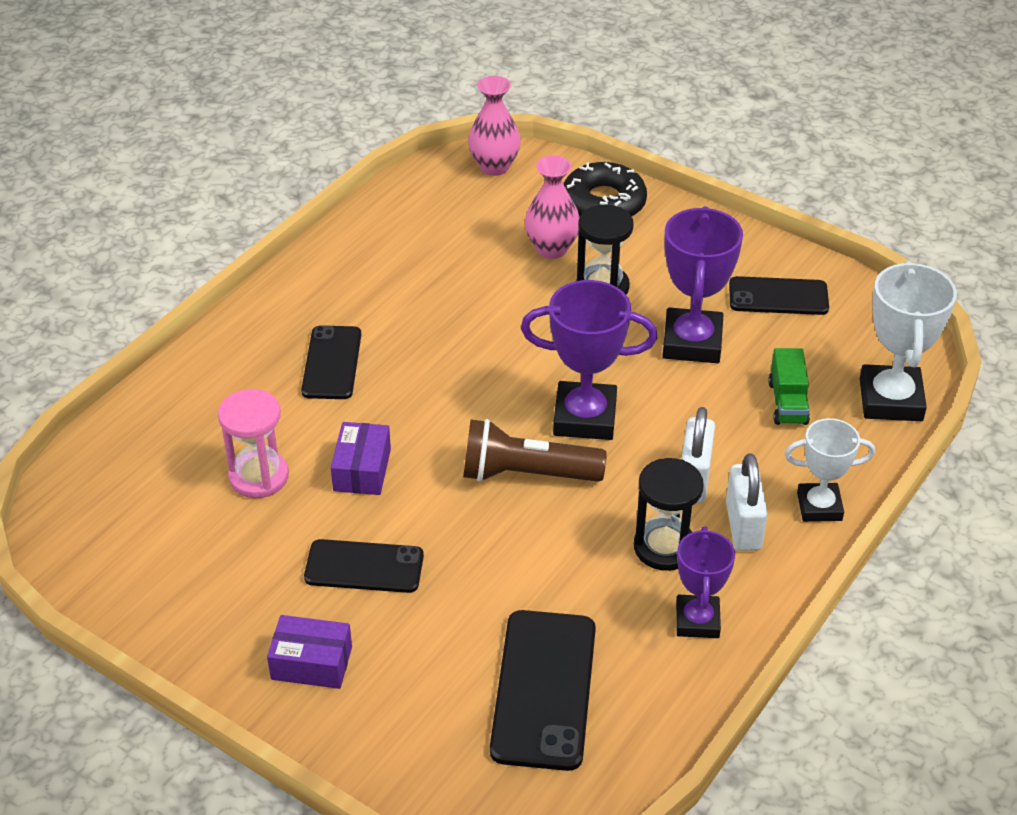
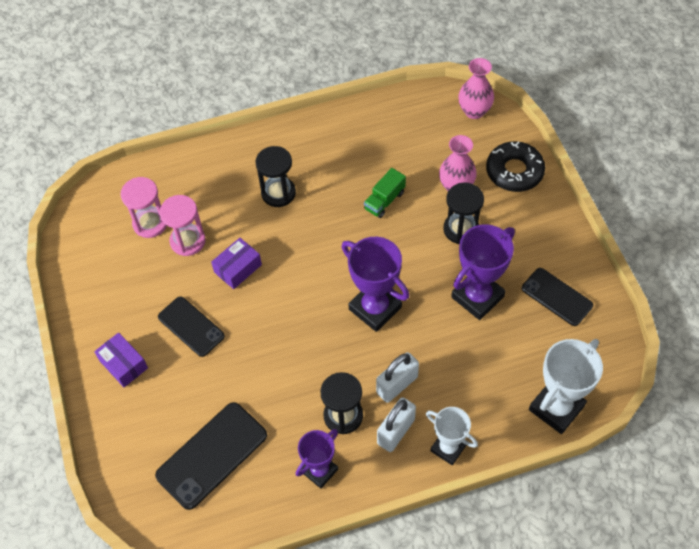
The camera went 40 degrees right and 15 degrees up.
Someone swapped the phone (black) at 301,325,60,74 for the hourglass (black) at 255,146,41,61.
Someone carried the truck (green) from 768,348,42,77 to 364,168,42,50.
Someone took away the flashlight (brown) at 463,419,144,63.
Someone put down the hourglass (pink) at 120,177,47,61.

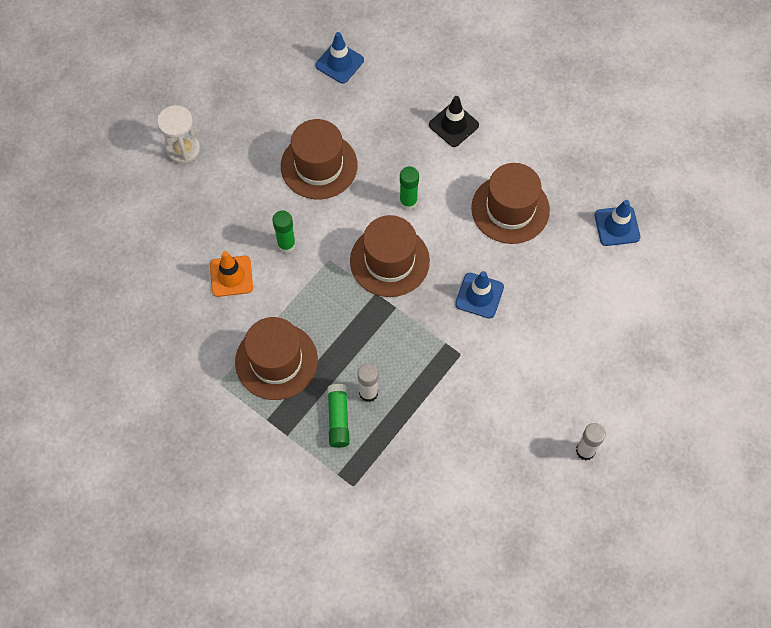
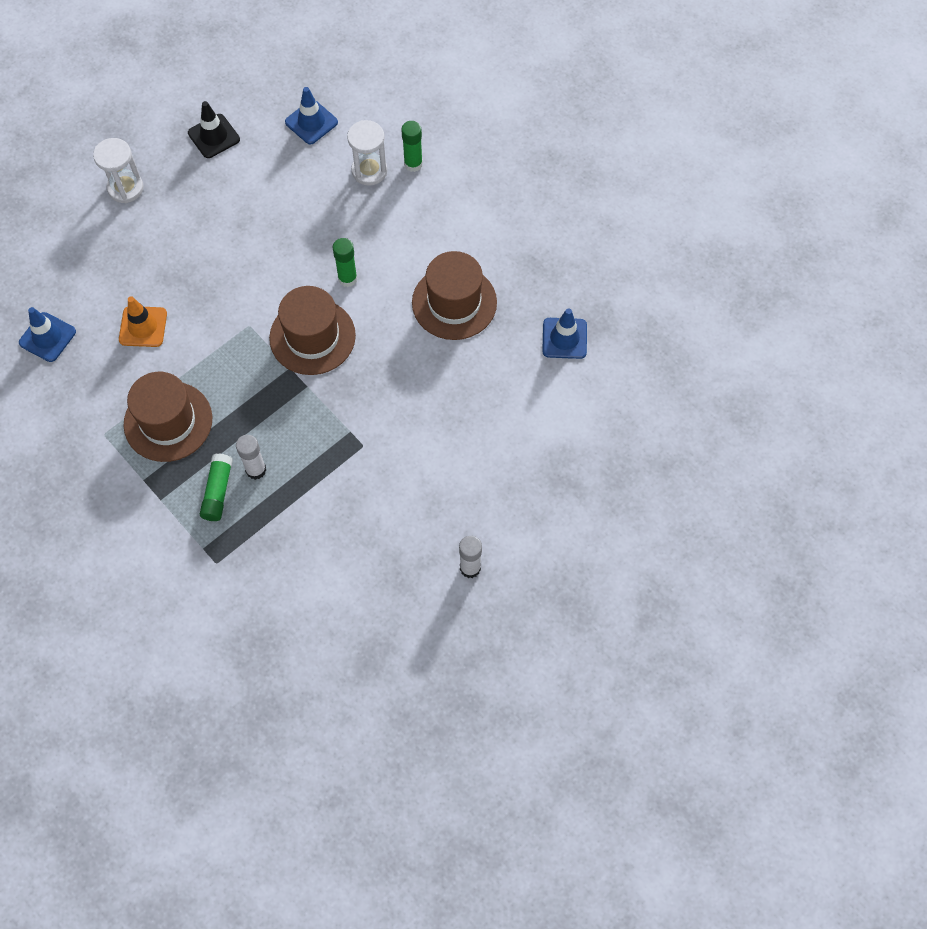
The camera went 10 degrees right and 0 degrees up.
Someone carried the traffic cone (black) from 429,96,50,51 to 188,101,52,57.
Someone took away the hat (brown) at 281,119,77,80.
Someone carried the glue stick (green) from 273,211,23,42 to 401,121,22,51.
Someone carried the traffic cone (blue) from 455,271,49,47 to 19,307,57,55.
Someone put down the hourglass (white) at 347,120,40,66.

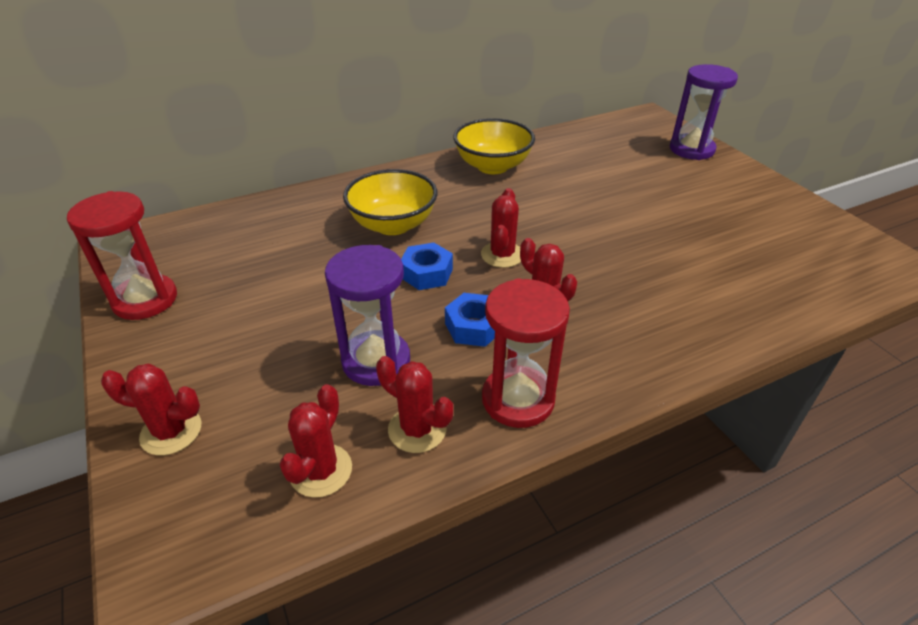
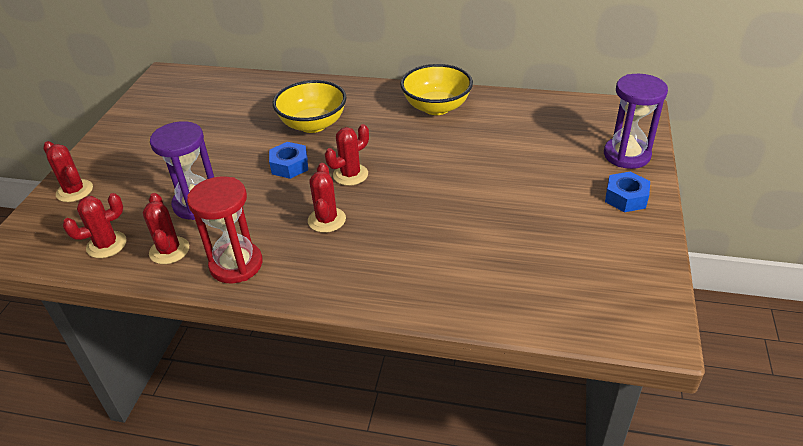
The camera went 40 degrees right and 0 degrees up.
Someone took away the hourglass (red) at 67,191,110,129.
Someone carried the nut (blue) from 445,293,50,54 to 605,171,45,41.

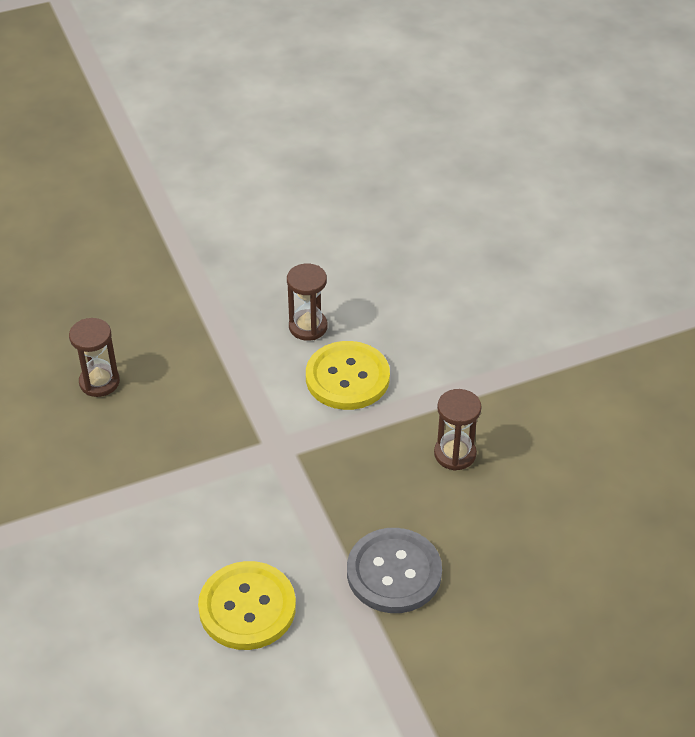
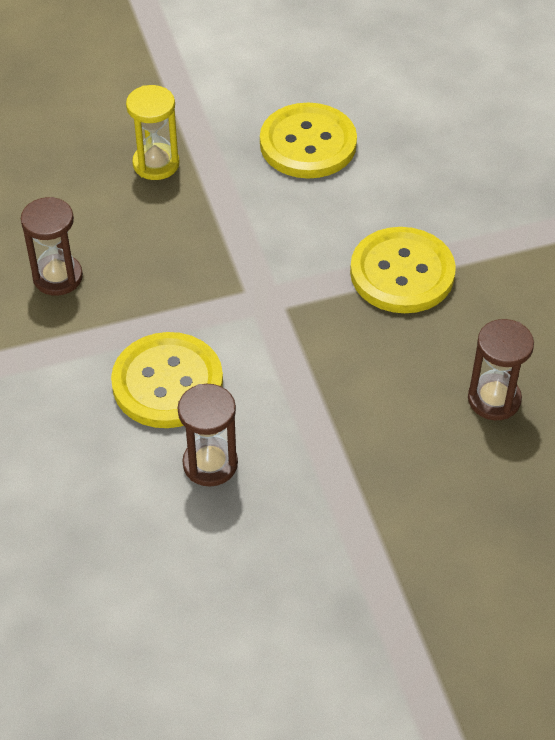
The camera went 175 degrees left and 5 degrees up.
Someone swapped the button (grey) at 347,528,95,85 for the hourglass (yellow) at 126,85,53,95.
Someone put down the button (yellow) at 350,227,106,86.

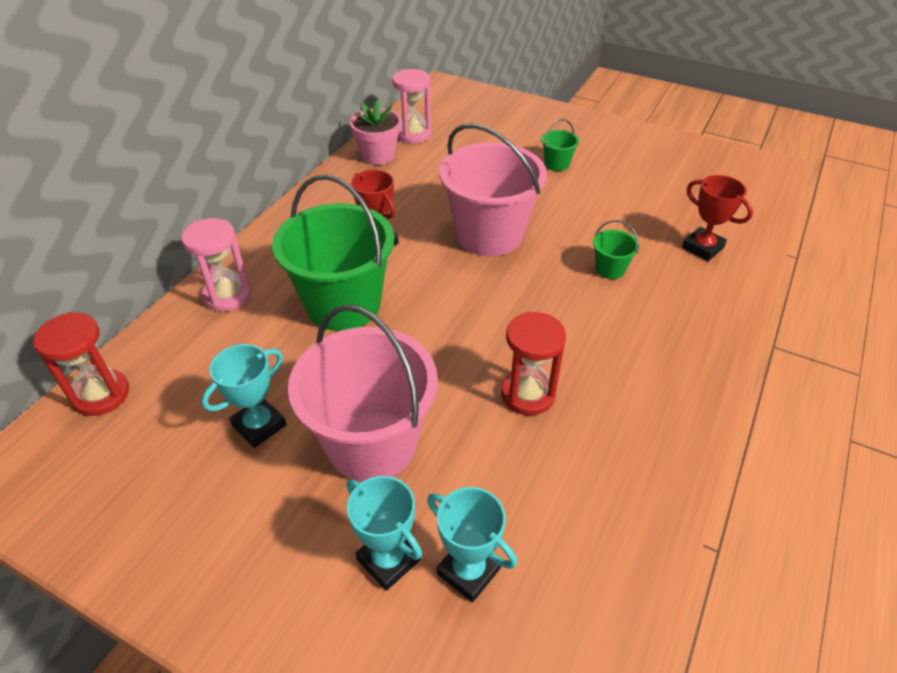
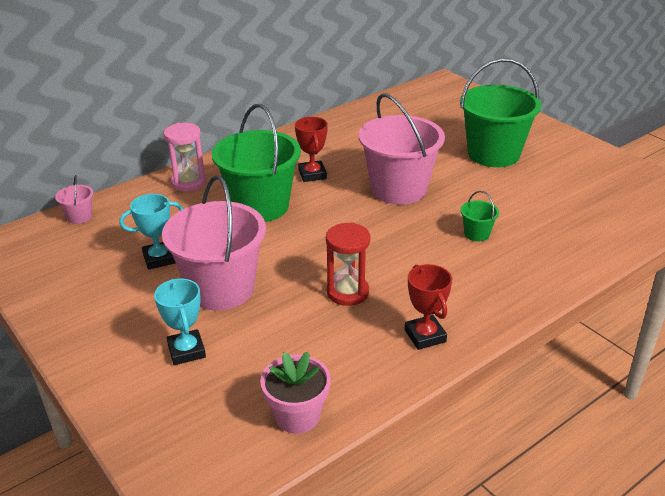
The camera went 25 degrees right and 10 degrees down.
Someone took away the hourglass (pink) at 392,69,39,75.
Someone carried the flower pot (pink) from 350,100,51,65 to 260,352,71,82.
Someone scaled the bucket (green) at 541,119,38,52 by 2.39.
Someone carried the trophy (red) from 682,175,71,86 to 405,264,47,86.
Someone swapped the hourglass (red) at 33,312,96,104 for the bucket (pink) at 55,175,38,49.
Someone took away the trophy (turquoise) at 427,487,90,116.

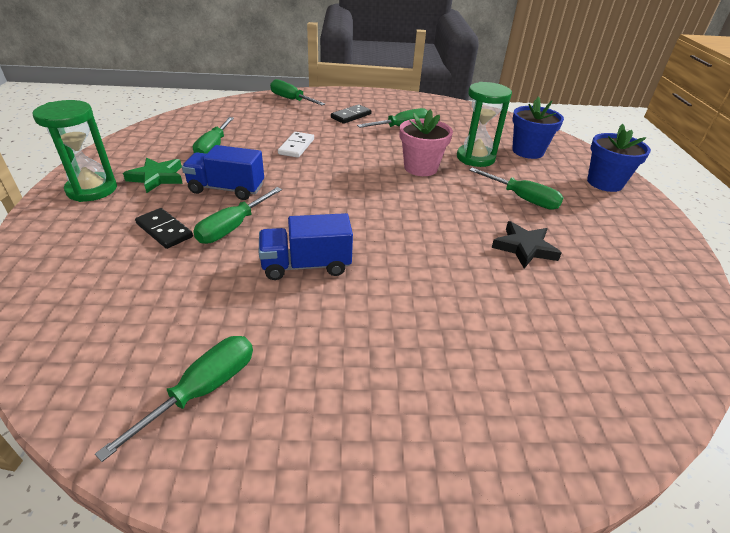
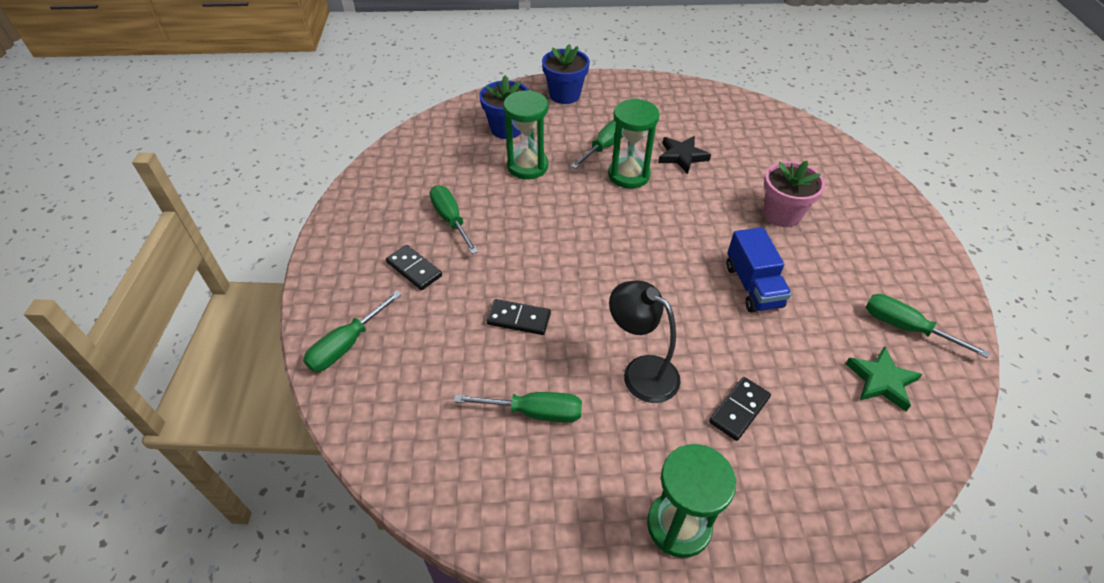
The camera went 90 degrees left and 10 degrees up.
Someone carried the flower pot (pink) from 400,109,53,67 to 764,161,61,66.
Someone repainted the domino (white) at 278,132,36,26, which became the domino (black) at 486,299,65,36.
Someone swapped the truck (blue) at 182,145,82,55 for the lamp (black) at 609,281,72,122.
Someone carried the star (green) from 123,158,60,35 to 846,346,77,65.
Someone took away the screwdriver (green) at 193,187,89,57.
Someone put down the hourglass (green) at 608,98,52,90.

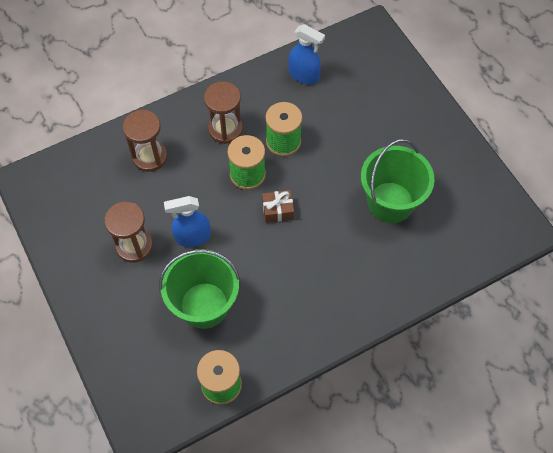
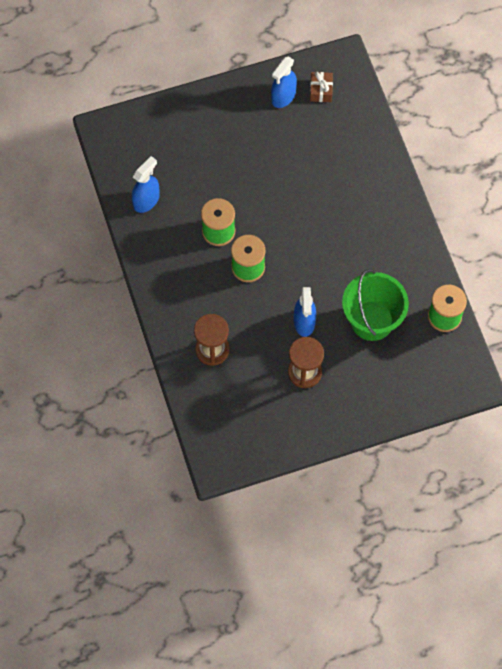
The camera went 80 degrees left and 5 degrees up.
Someone took away the hourglass (brown) at 204,81,39,63.
Someone took away the bucket (green) at 361,139,74,84.
Someone carried the gift (brown) from 262,190,32,33 to 310,72,23,30.
Someone put down the spray bottle (blue) at 271,57,26,51.

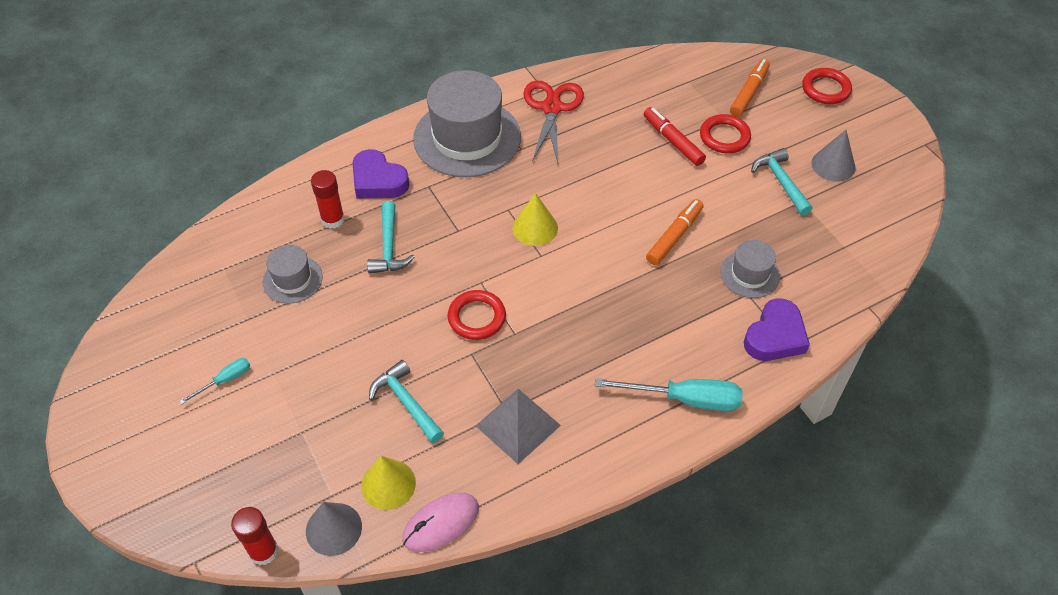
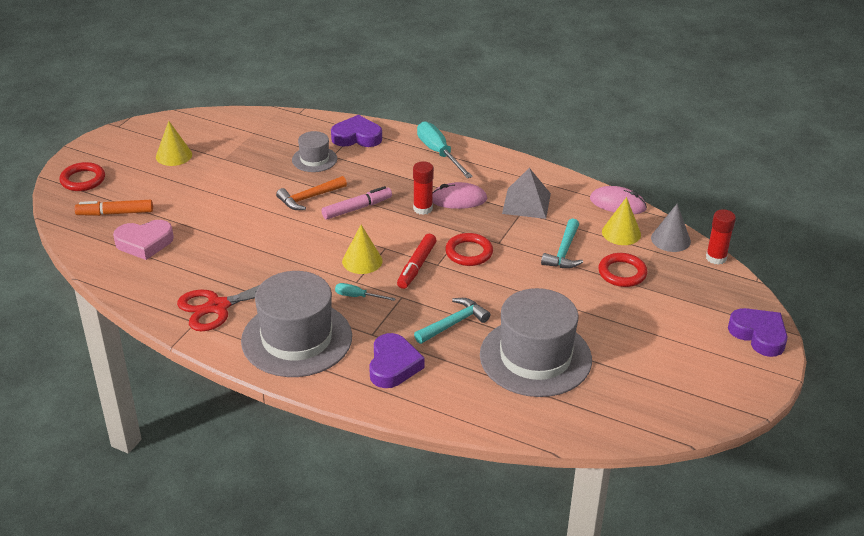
The camera went 125 degrees left and 15 degrees down.
Someone carried the marker (red) from 644,107,62,59 to 397,234,40,55.
Someone carried the ring (red) from 700,114,51,39 to 598,253,49,34.
Someone repainted the cone (grey) at 811,130,45,52, which became the cone (yellow) at 156,121,36,45.
Someone took away the hammer (turquoise) at 751,148,62,68.
Someone carried the glue stick (red) from 311,170,34,59 to 413,161,21,54.
Someone swapped the marker (orange) at 646,199,58,66 for the hammer (orange) at 276,176,71,34.
Someone scaled the hat (grey) at 263,245,60,59 by 2.02.
Someone carried the screwdriver (turquoise) from 179,358,71,47 to 335,283,61,18.
Someone put down the mouse (pink) at 432,182,55,27.
Someone put down the marker (pink) at 321,186,71,34.
Someone put down the heart (pink) at 113,220,61,40.
Someone put down the heart (purple) at 728,308,60,49.

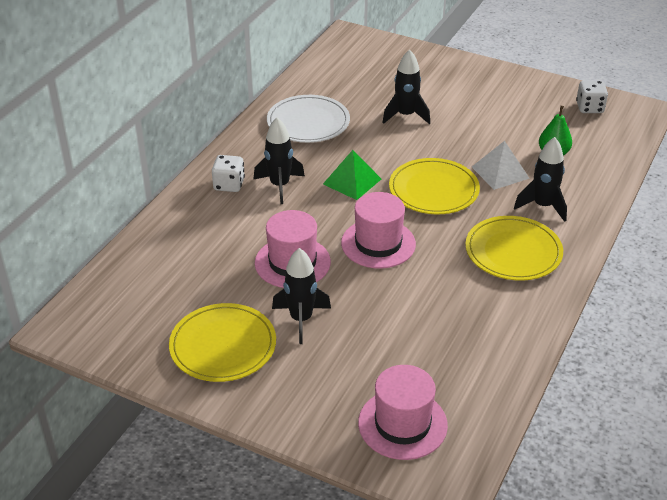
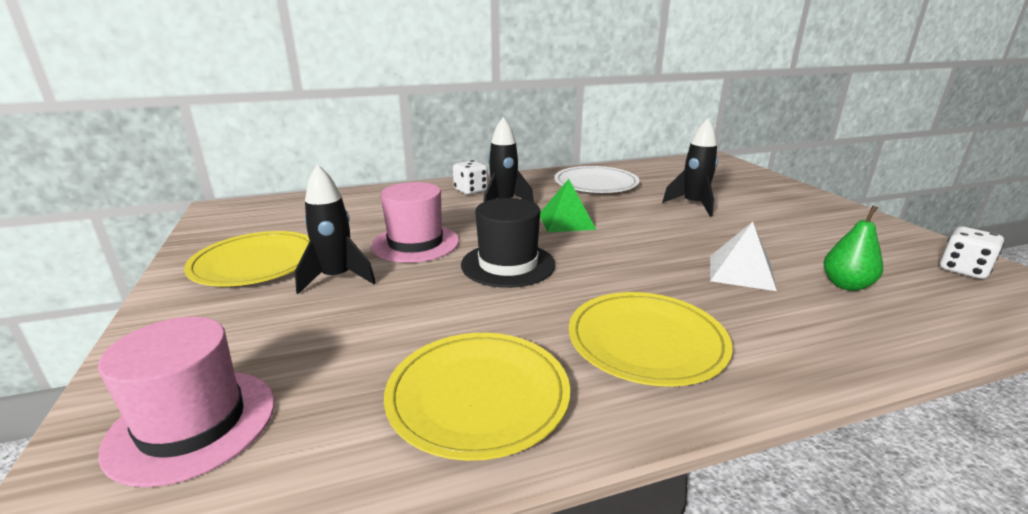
The camera went 45 degrees right and 15 degrees down.
Someone took away the rocket (black) at 514,137,53,85.
Someone carried the plate (yellow) from 389,158,91,56 to 384,333,186,128.
Someone repainted the hat (pink) at 341,192,75,77, which became the hat (black) at 461,198,94,90.

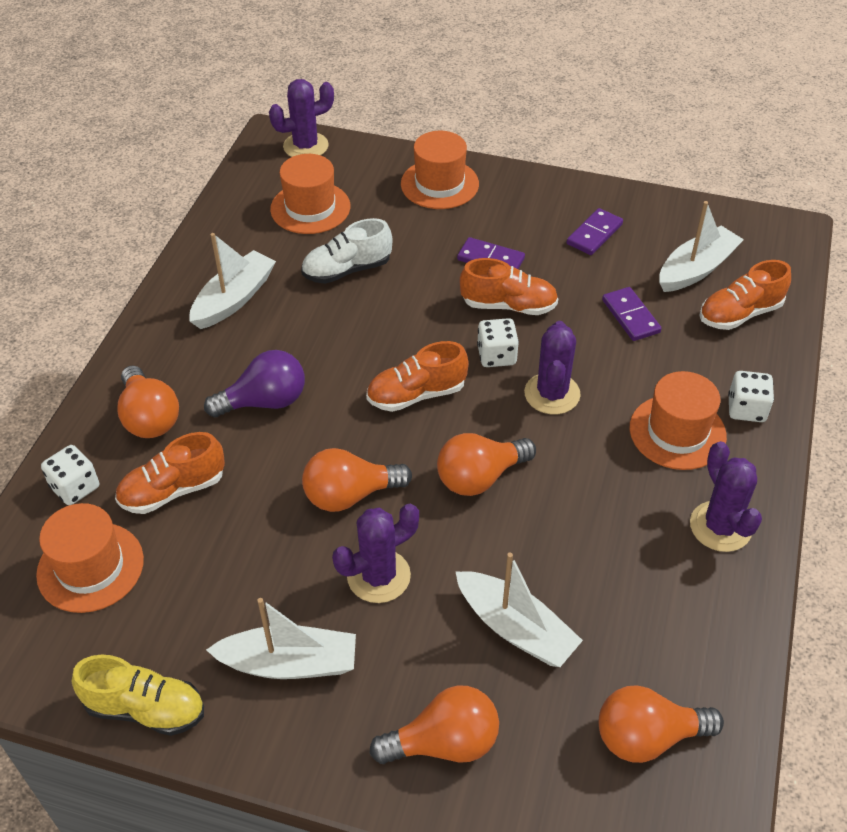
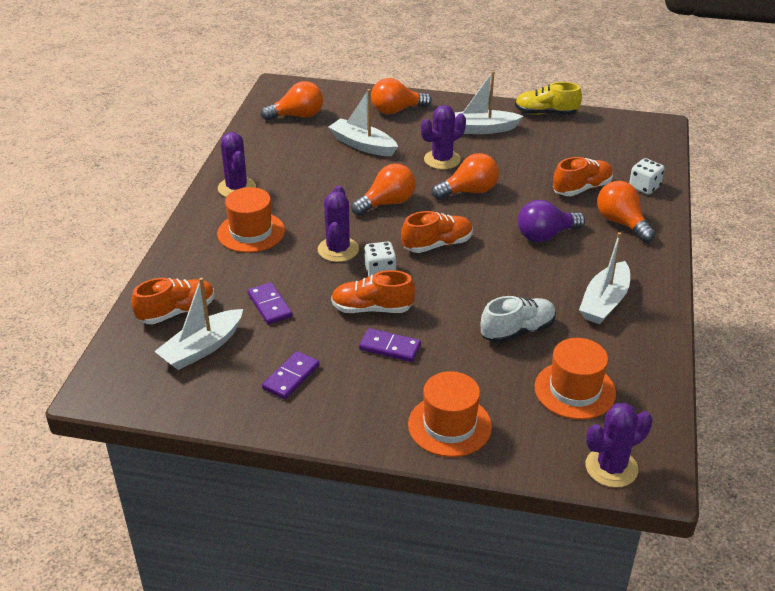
The camera went 175 degrees right and 10 degrees down.
Someone took away the dice (white) at 728,371,46,51.
Someone took away the hat (orange) at 36,503,108,110.

